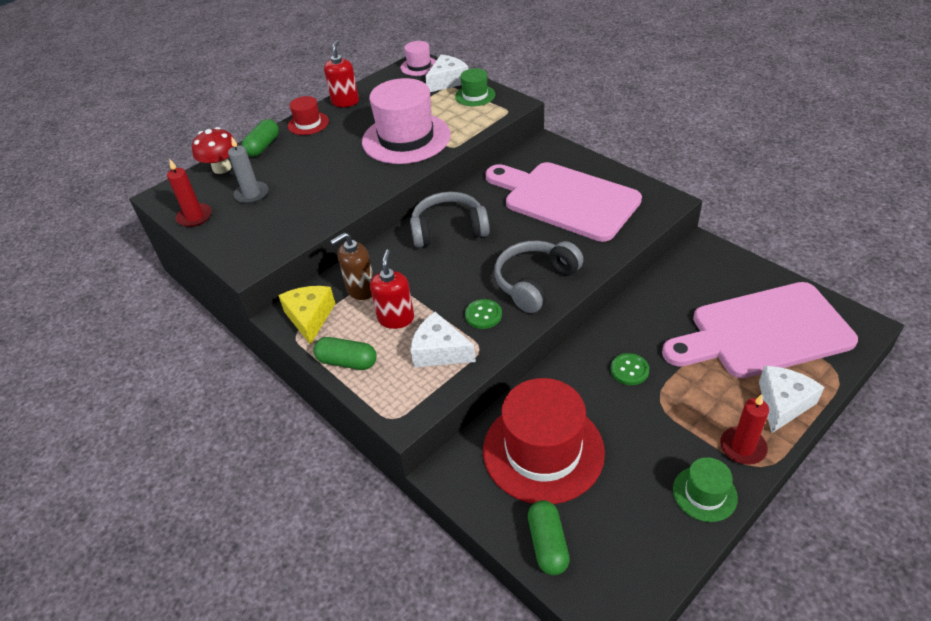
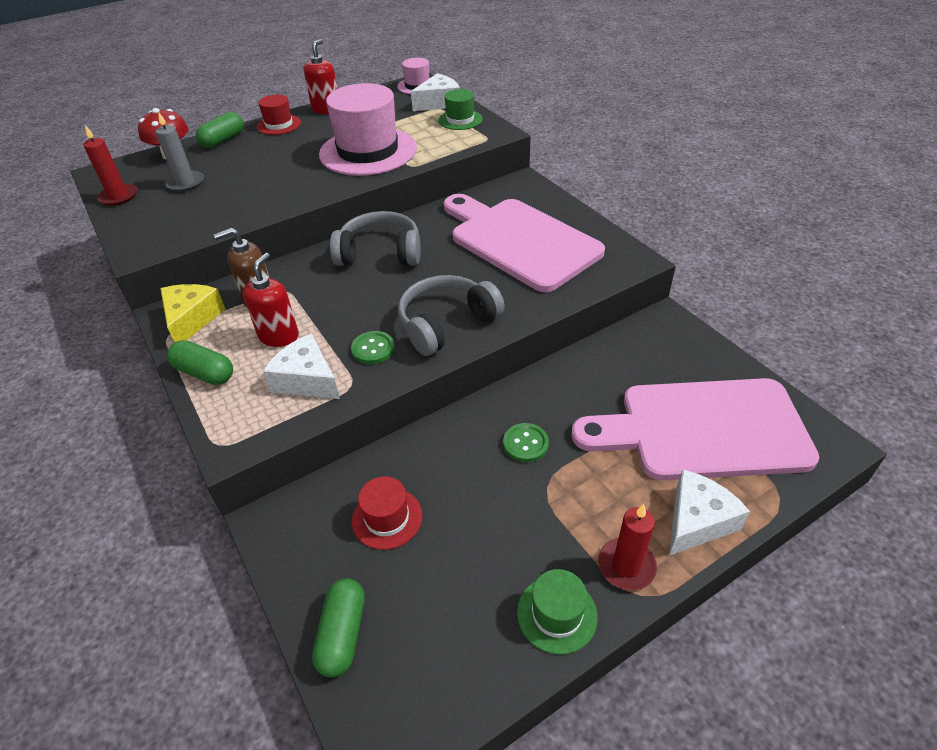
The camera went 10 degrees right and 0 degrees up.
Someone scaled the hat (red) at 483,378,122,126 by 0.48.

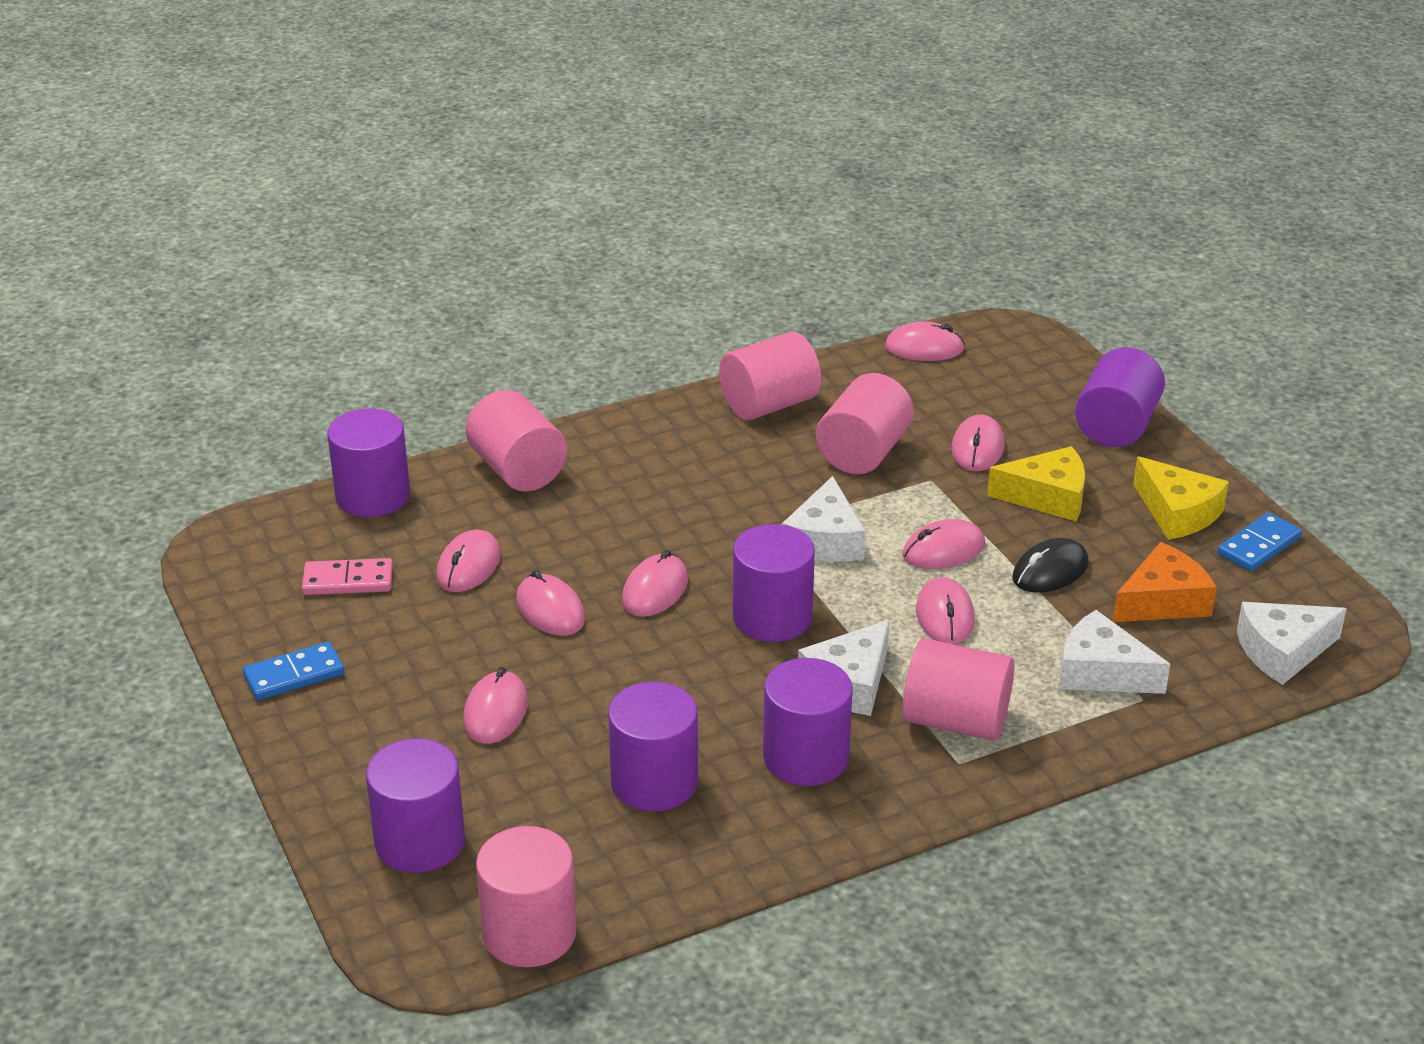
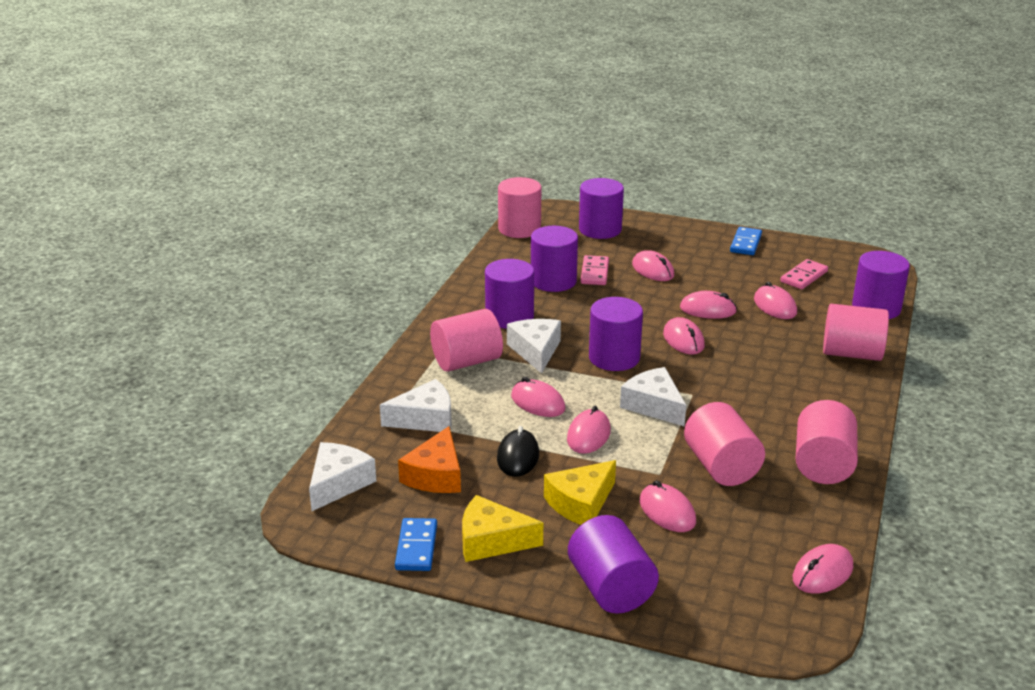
The camera went 135 degrees right and 5 degrees down.
Someone put down the domino (pink) at 580,255,29,30.

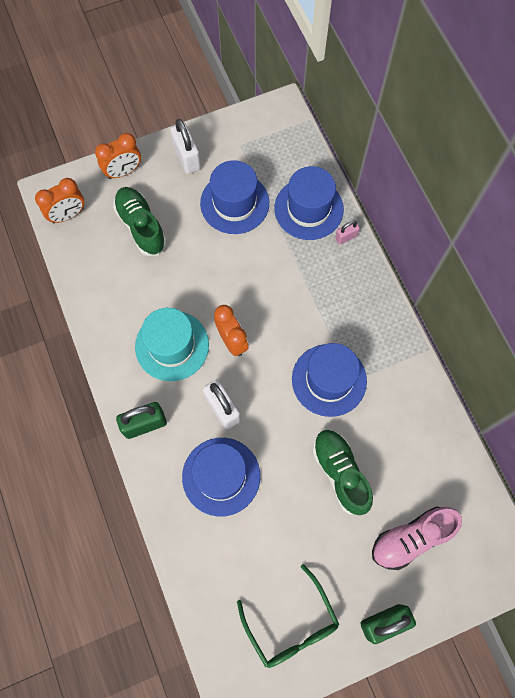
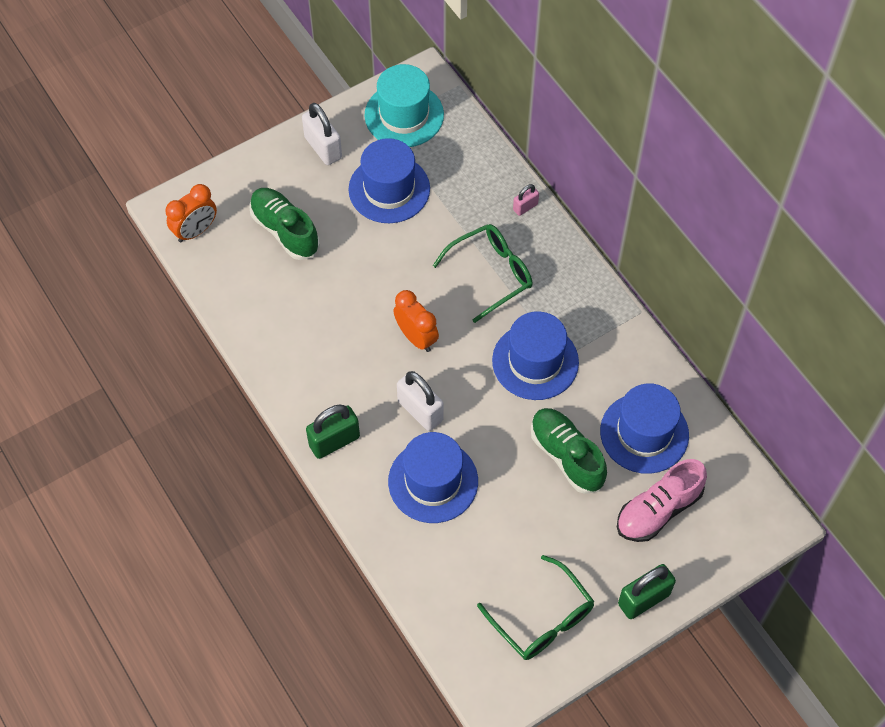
The camera went 10 degrees left and 10 degrees down.
Someone took away the clock (orange) at 95,133,46,46.
Someone carried the hat (blue) from 274,166,70,74 to 600,383,89,91.
Someone carried the hat (turquoise) from 135,308,74,73 to 364,64,80,83.
Someone put down the glasses (green) at 433,224,100,99.

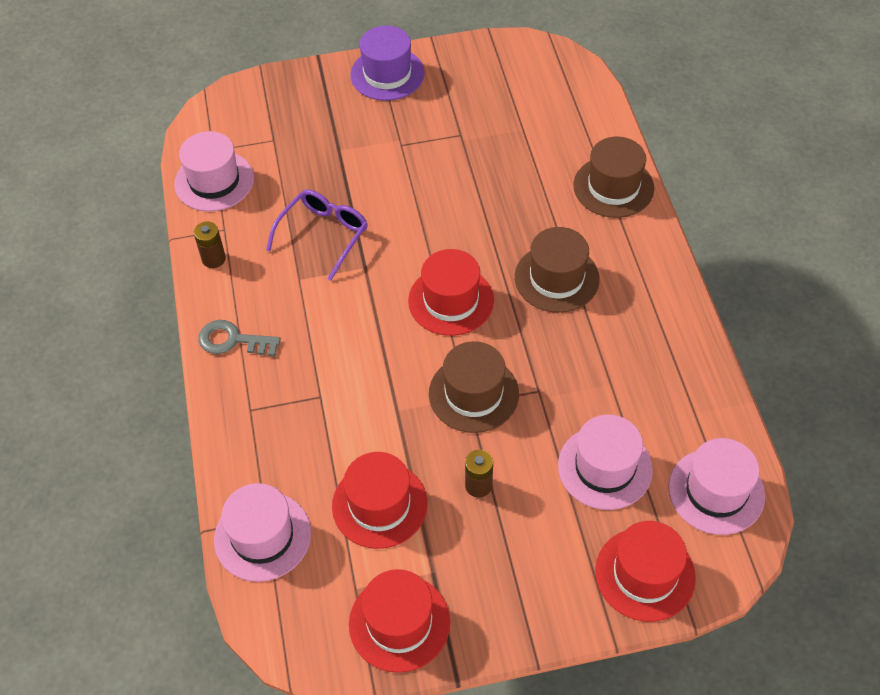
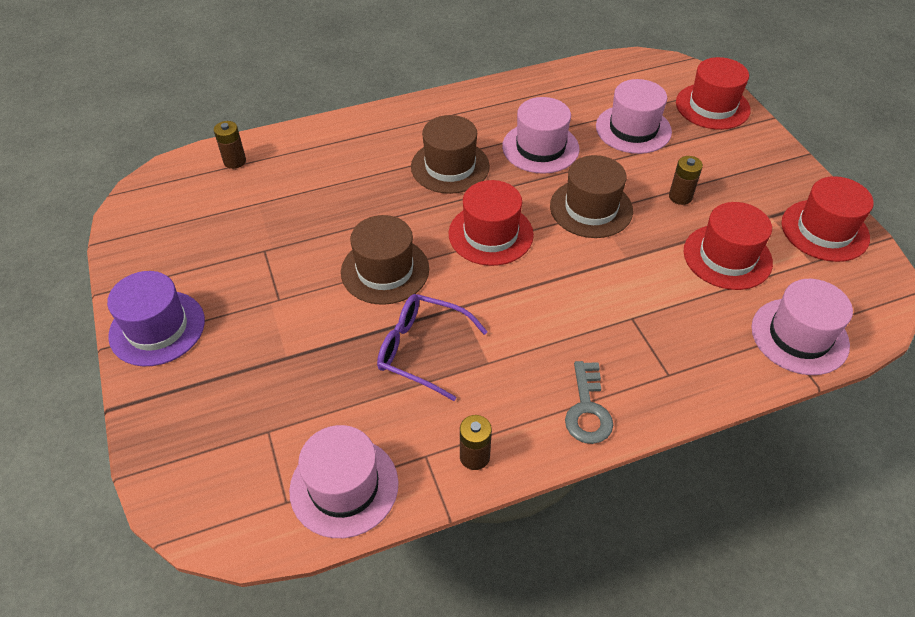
The camera went 100 degrees left and 5 degrees down.
Someone carried the hat (brown) from 573,137,81,81 to 341,215,88,90.
Someone carried the hat (pink) from 668,438,97,97 to 502,97,77,77.
Someone put down the battery (brown) at 214,121,32,48.

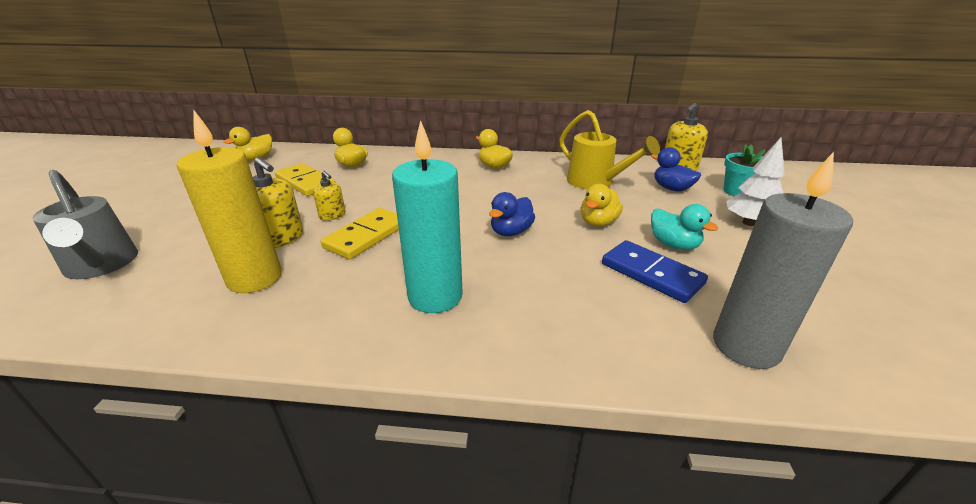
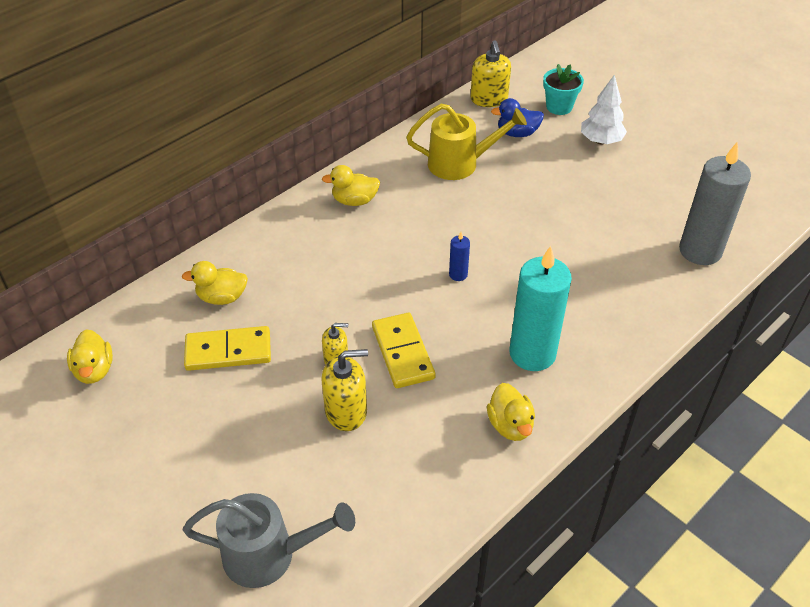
The camera went 50 degrees left and 15 degrees up.
Someone took away the candle (yellow) at 177,111,105,182.
Someone carried the duck (yellow) from 581,184,42,43 to 487,383,48,58.
Someone took away the duck (blue) at 489,192,46,44.
Someone took away the duck (turquoise) at 651,204,67,46.
Someone took away the domino (blue) at 602,240,106,63.
Someone put down the candle (blue) at 449,232,21,49.

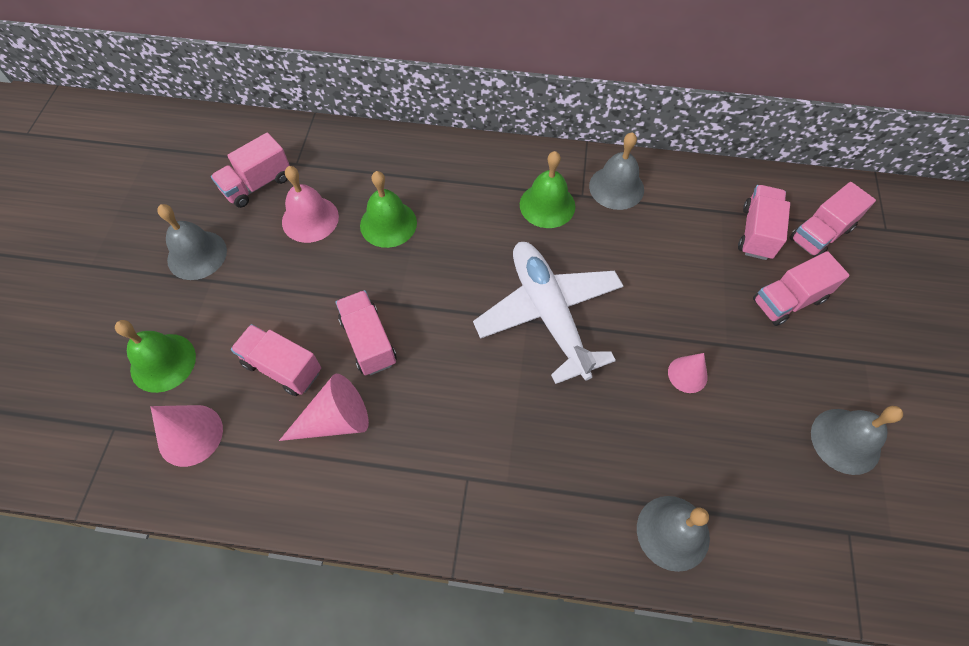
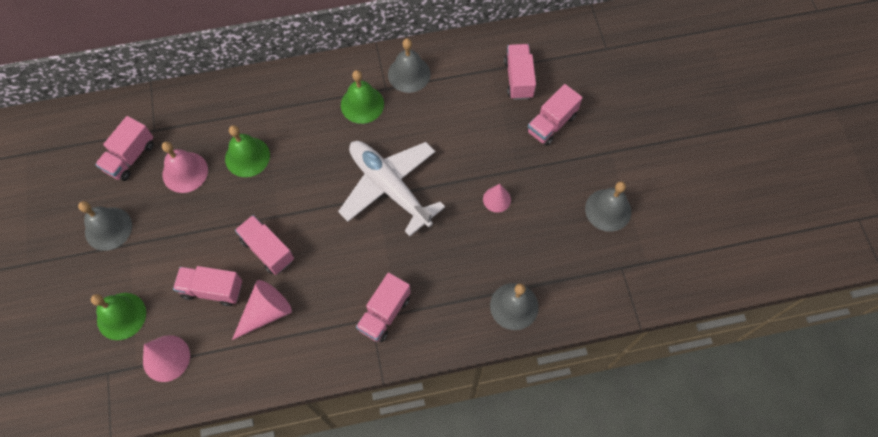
The camera went 20 degrees left and 5 degrees up.
Someone carried the truck (pink) from 789,182,87,76 to 356,273,55,69.

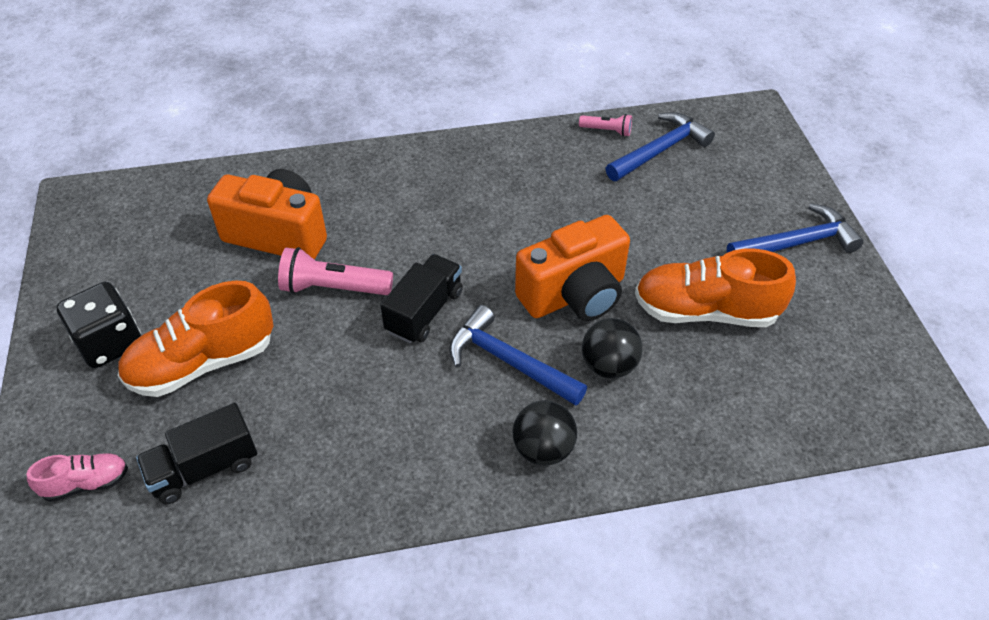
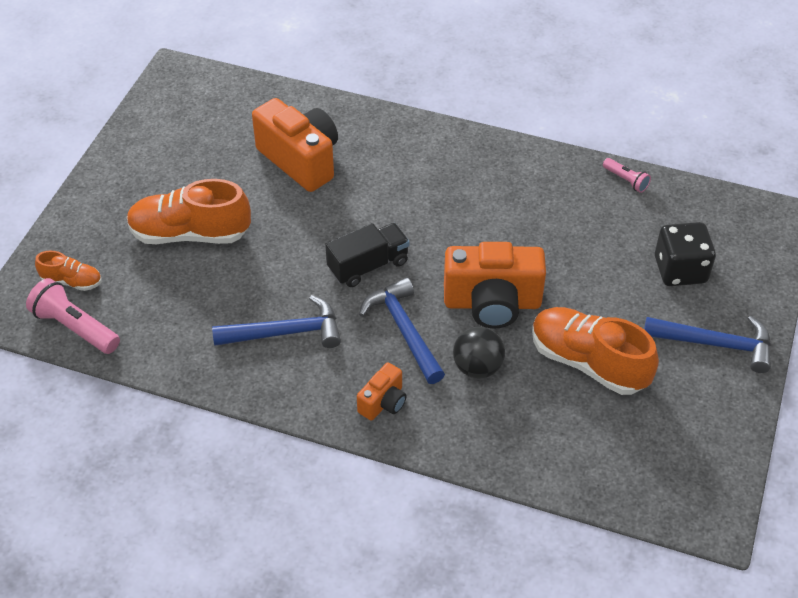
The camera went 30 degrees right and 0 degrees up.
Someone carried the hammer (blue) from 606,112,109,69 to 212,295,129,53.
Someone carried the flashlight (pink) from 278,247,115,48 to 26,278,94,76.
Someone carried the dice (black) from 56,282,85,86 to 655,222,61,64.
Someone swapped the ball (black) at 512,400,65,66 for the camera (orange) at 357,363,49,58.
Someone took away the truck (black) at 136,403,121,101.
Someone repainted the shoe (pink) at 26,453,102,49, which became the shoe (orange) at 35,251,67,40.

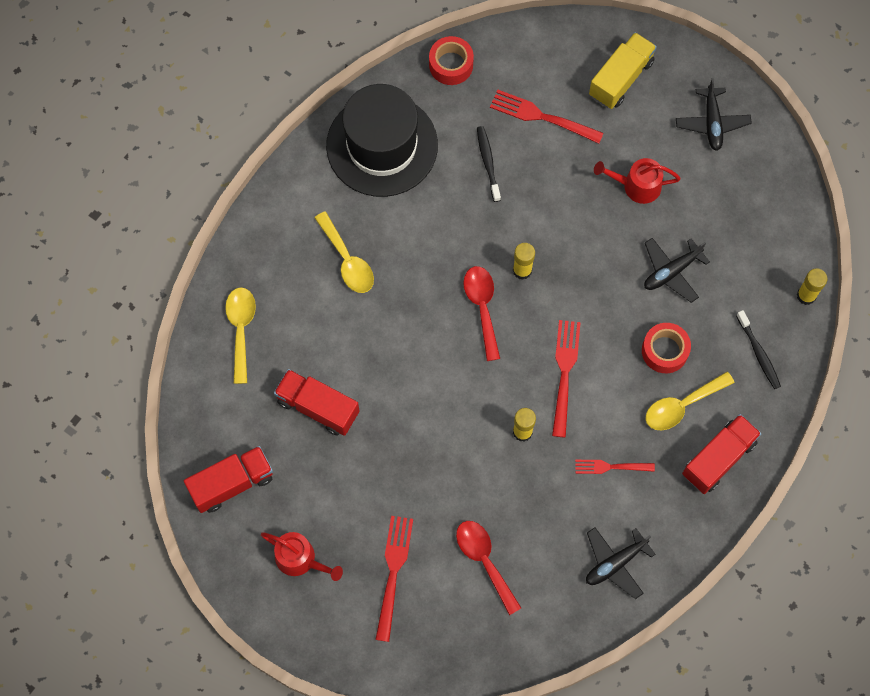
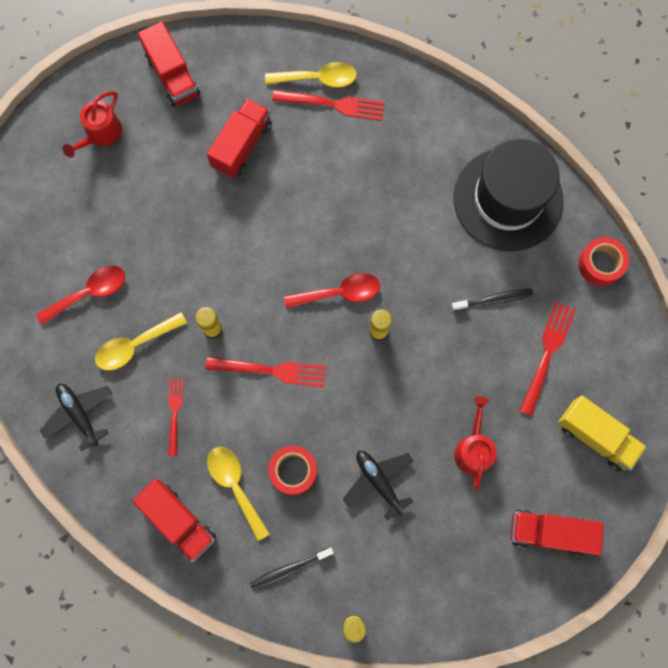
The camera went 90 degrees right and 5 degrees up.
Someone swapped the plane (black) at 676,78,76,73 for the truck (red) at 510,509,94,47.
Someone carried the spoon (yellow) from 314,211,60,82 to 95,312,92,59.
Someone carried the fork (red) from 375,516,38,126 to 272,90,113,31.

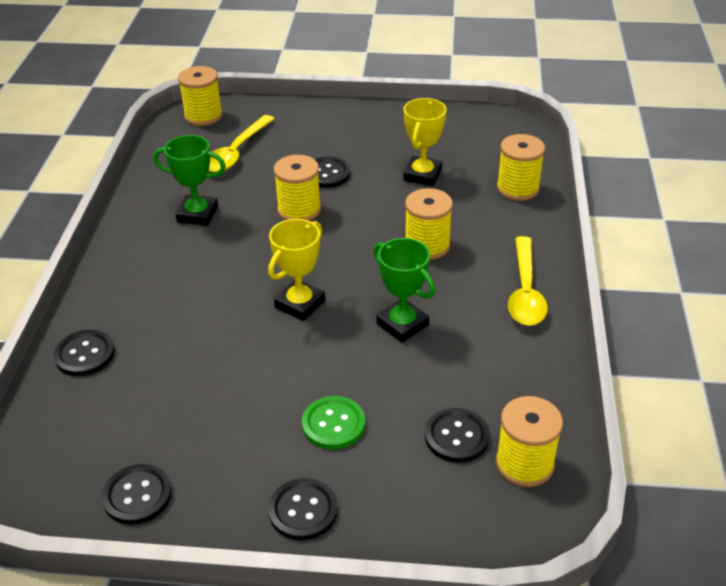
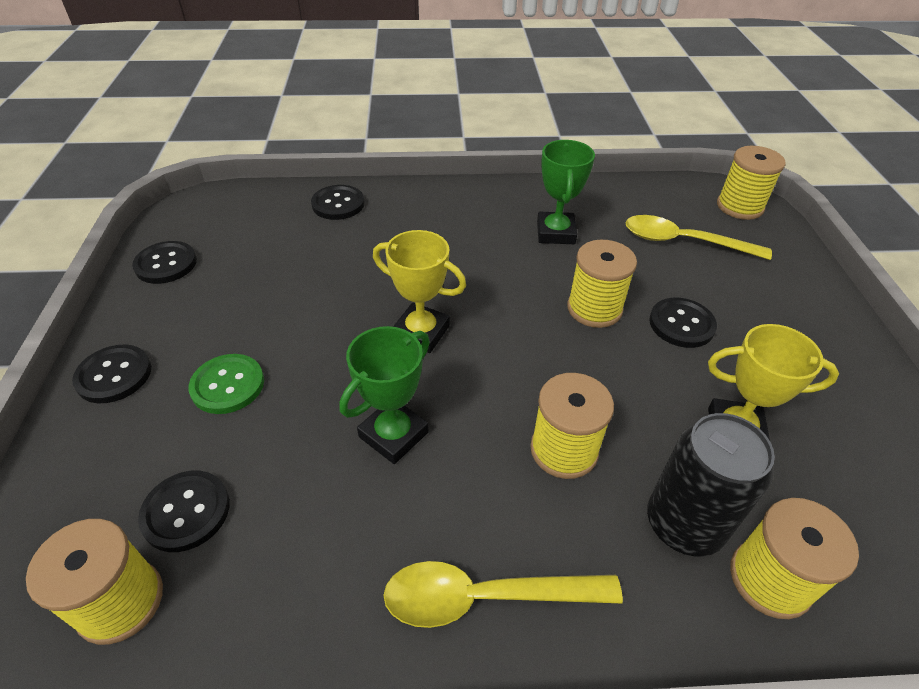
The camera went 80 degrees right and 5 degrees up.
Someone put down the can (black) at 647,413,128,144.

